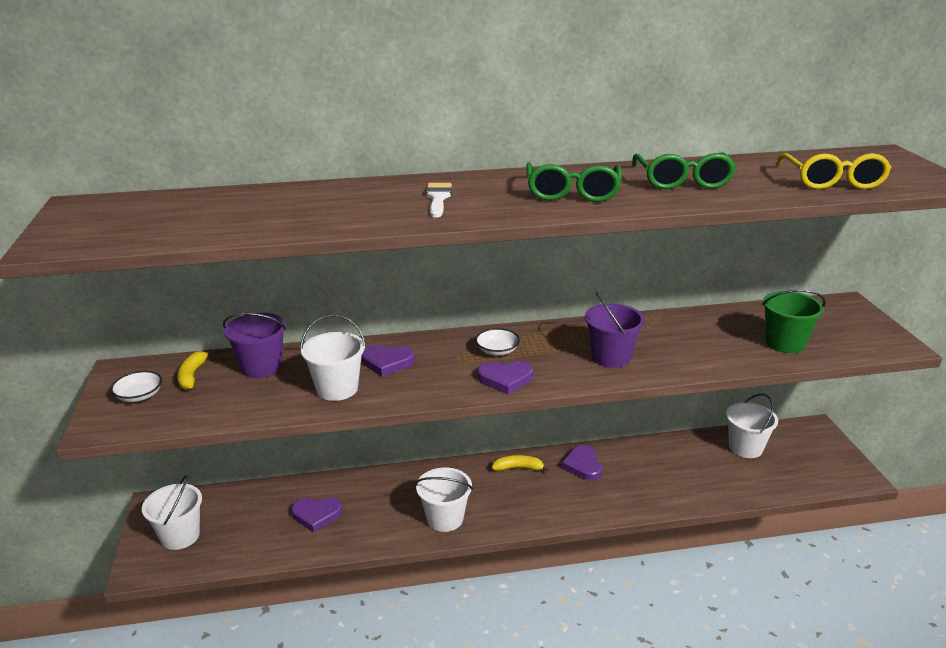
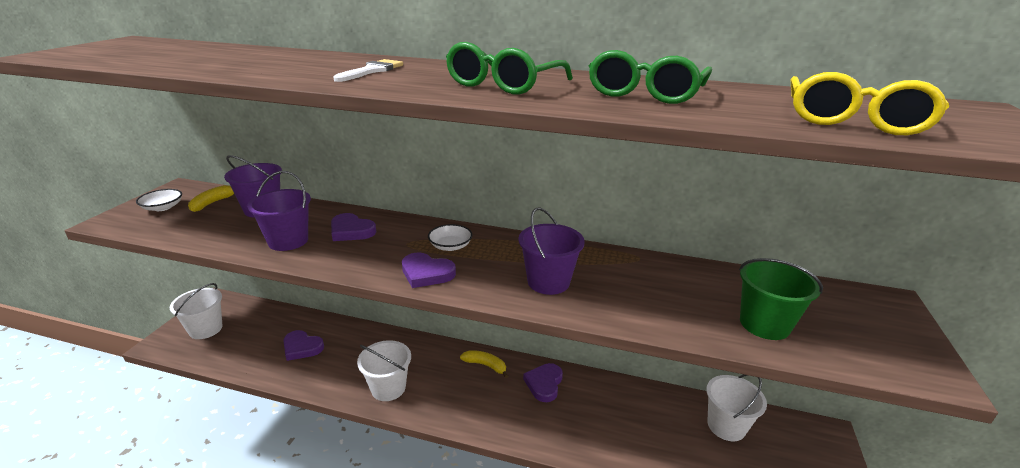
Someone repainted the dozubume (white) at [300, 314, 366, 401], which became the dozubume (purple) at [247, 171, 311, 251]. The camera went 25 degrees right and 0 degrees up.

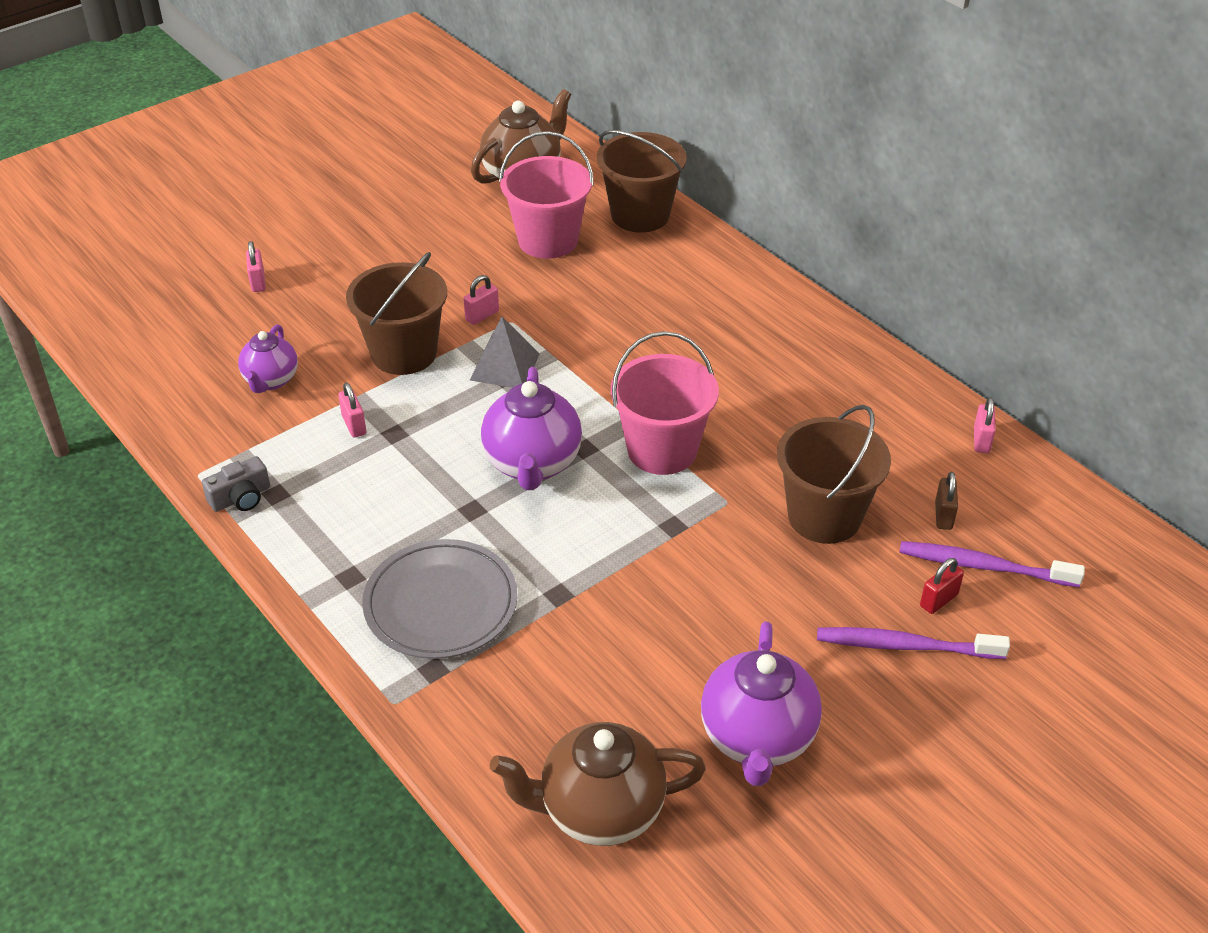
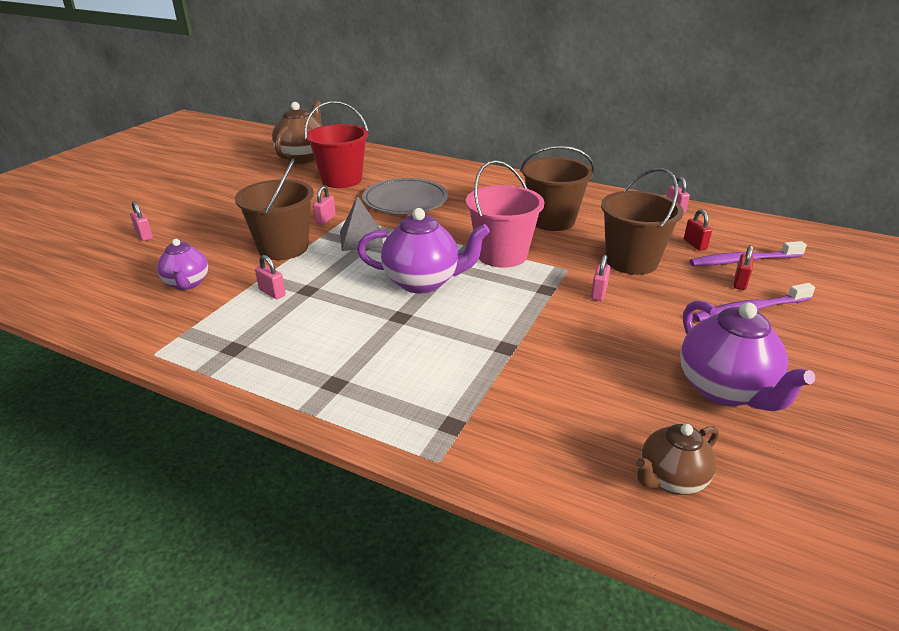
Someone repainted the dozubume (pink) at [499, 131, 594, 259], which became the dozubume (red) at [304, 101, 369, 188]. Someone rotated the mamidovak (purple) at [481, 367, 582, 490] by 60 degrees counterclockwise. Someone carried the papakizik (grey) from [362, 539, 518, 659] to [362, 178, 448, 214]. Someone carried the dozubume (brown) from [597, 130, 687, 232] to [520, 146, 595, 231]. Someone put down the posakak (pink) at [591, 255, 610, 301]. Someone scaled the mamidovak (brown) at [490, 722, 706, 846] by 0.62. Someone repainted the posakak (brown) at [935, 472, 958, 530], which became the posakak (red) at [684, 209, 712, 251]. Someone took away the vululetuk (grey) at [202, 456, 270, 512]. The camera went 25 degrees left and 10 degrees down.

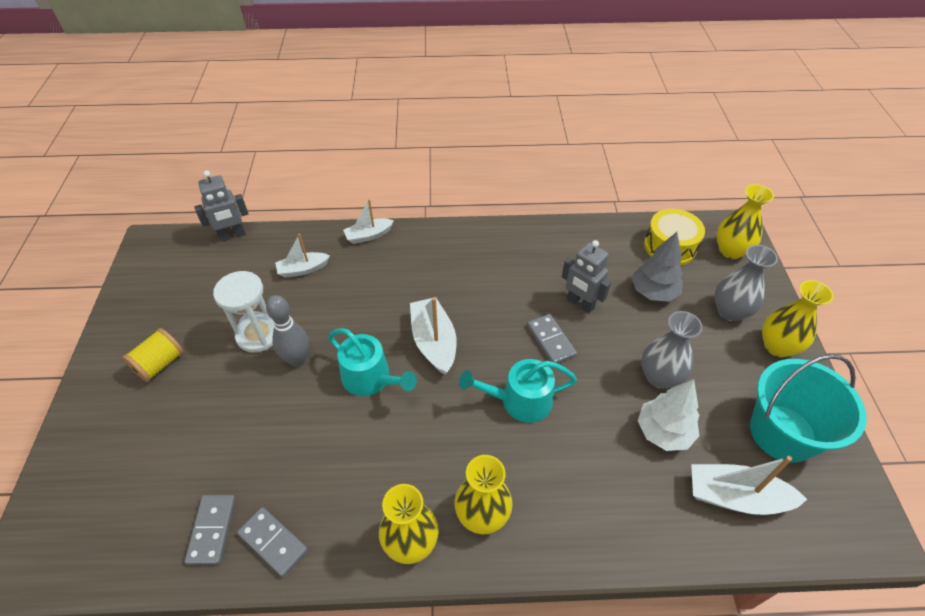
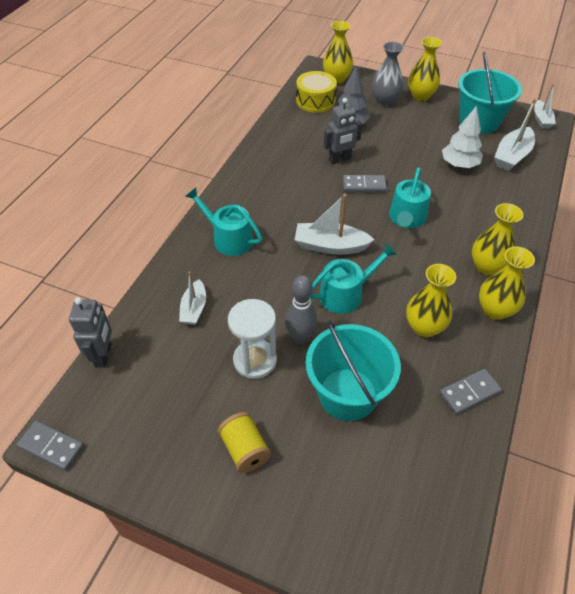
Someone carried the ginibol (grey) from [185, 495, 236, 565] to [17, 421, 84, 471]. Someone put down the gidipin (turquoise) at [185, 187, 263, 256]. Someone put down the dozubume (turquoise) at [306, 320, 401, 421]. Someone put down the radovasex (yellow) at [406, 264, 456, 338]. Someone carried the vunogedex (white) from [343, 199, 394, 244] to [534, 84, 556, 129]. Someone took away the radovasex (grey) at [641, 311, 702, 389]. The camera went 65 degrees left and 0 degrees up.

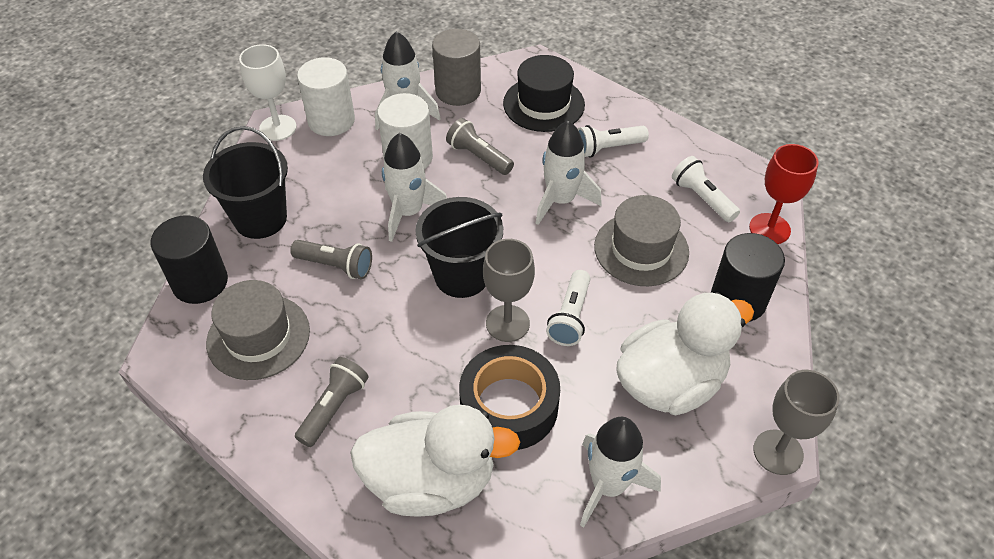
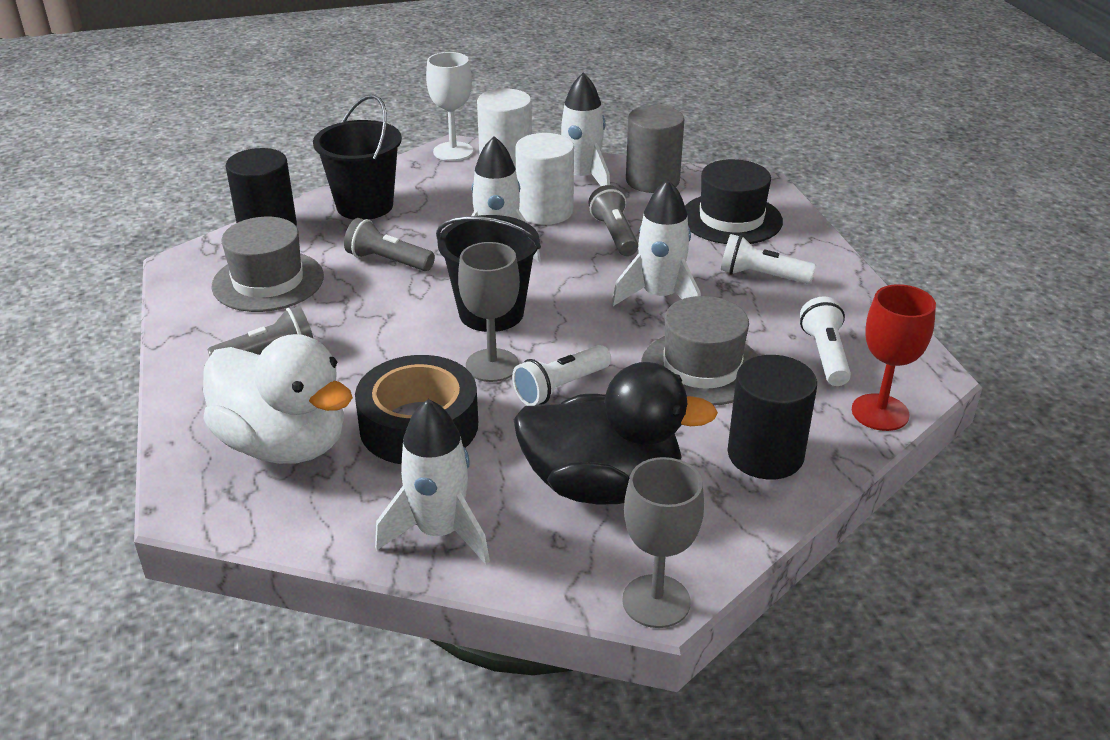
Someone rotated the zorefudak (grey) at [290, 240, 372, 279] by 150 degrees clockwise. Someone repainted the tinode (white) at [616, 292, 754, 415], which became the tinode (black) at [514, 362, 718, 505]. The camera went 35 degrees right and 15 degrees down.

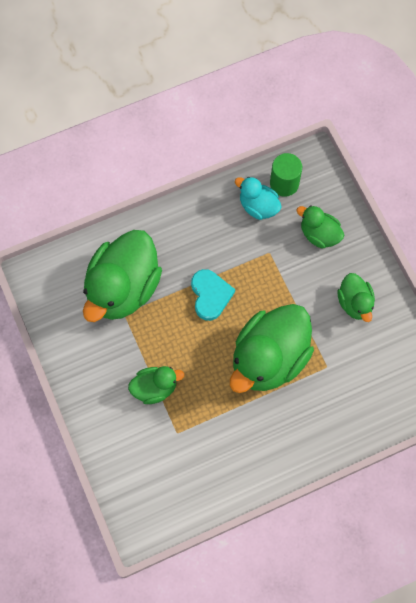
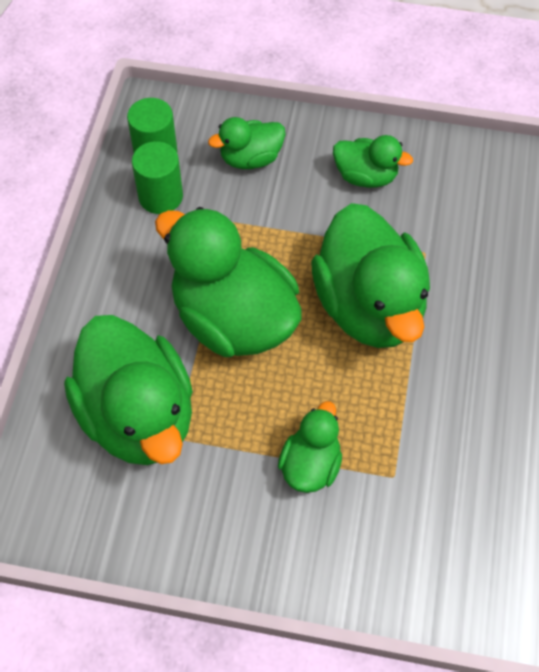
Someone swapped the tinode (turquoise) at [235, 177, 282, 220] for the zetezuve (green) at [132, 141, 183, 214]. Someone swapped the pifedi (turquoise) at [191, 269, 235, 321] for the tinode (green) at [155, 207, 302, 357]. The camera went 55 degrees left and 10 degrees down.

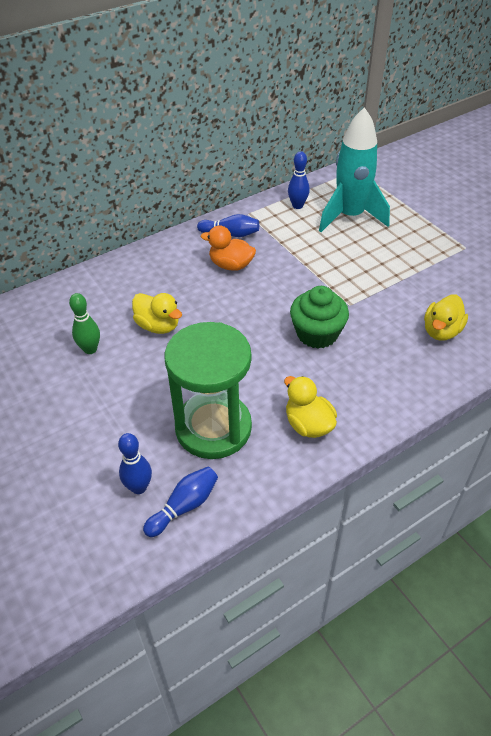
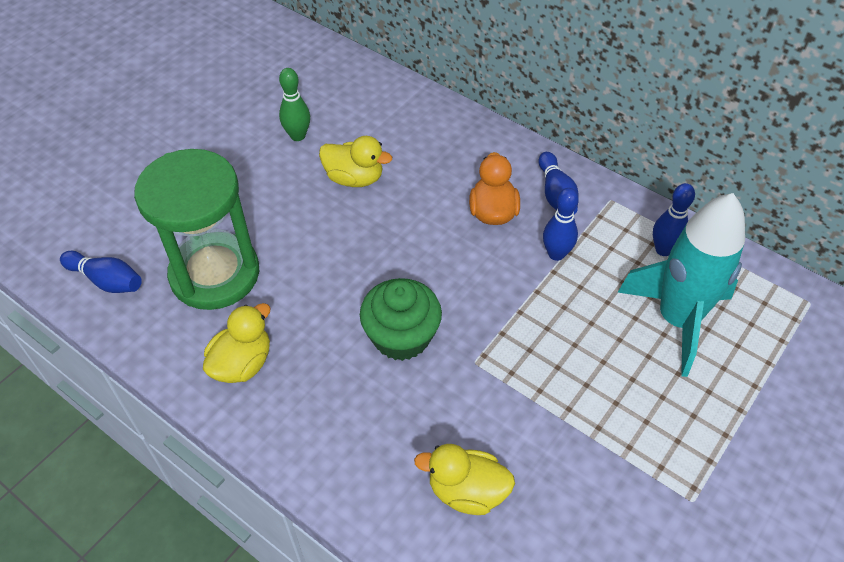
Someone rotated the tinode (yellow) at [132, 293, 182, 334] by 90 degrees counterclockwise. Someone carried the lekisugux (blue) from [118, 433, 152, 494] to [543, 188, 579, 261]. The camera went 70 degrees right and 5 degrees up.

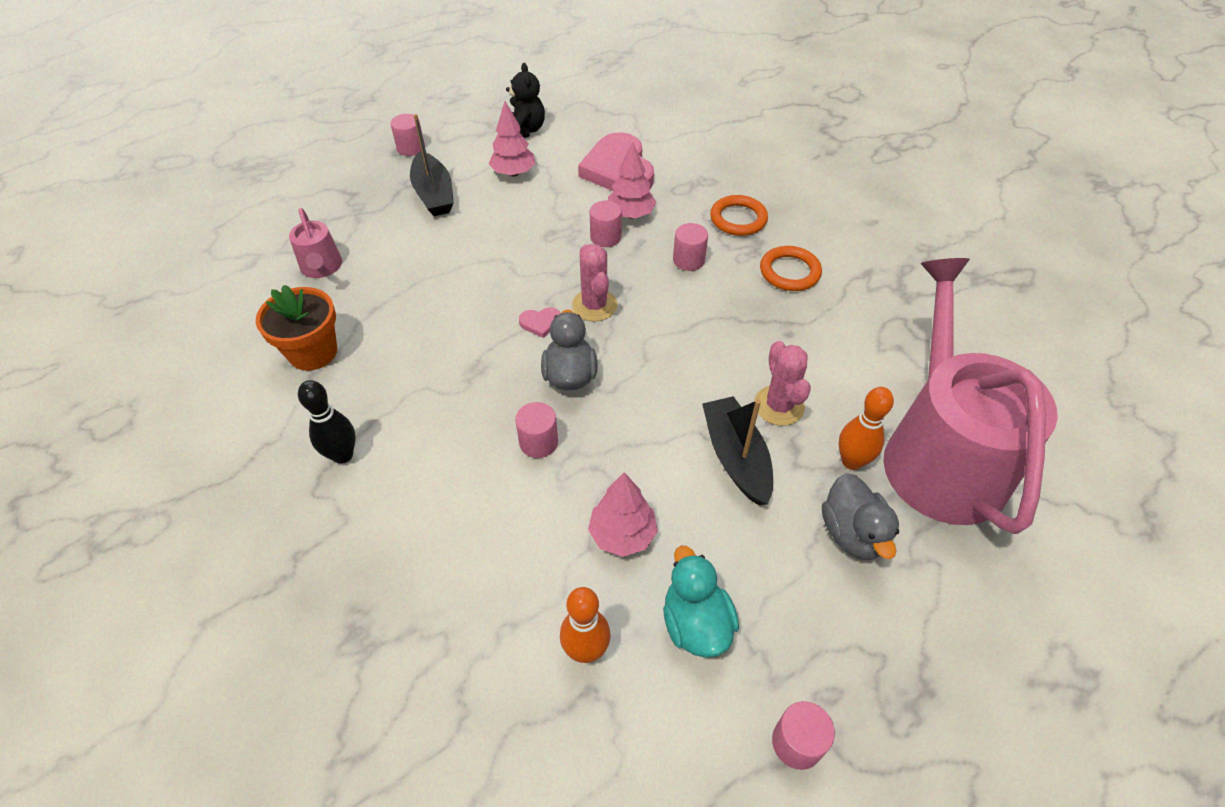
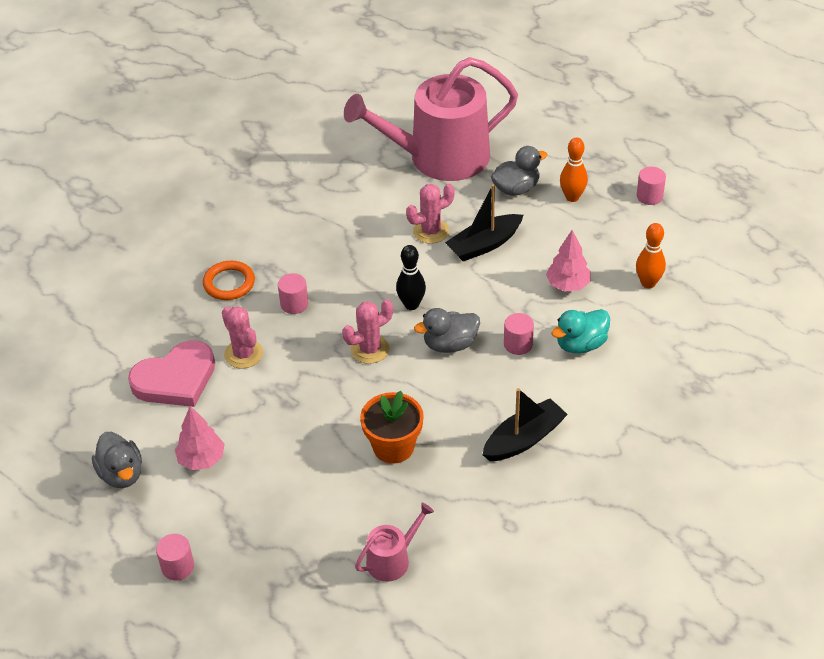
Someone swapped the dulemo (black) at [506, 63, 545, 138] for the tinode (grey) at [92, 432, 142, 488]. Someone swapped the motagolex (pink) at [608, 142, 656, 218] for the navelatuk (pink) at [222, 306, 263, 369]. Someone carried the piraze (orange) from [256, 285, 337, 371] to [360, 391, 424, 464]. Someone carried the lekisugux (black) from [298, 380, 356, 464] to [396, 245, 426, 310]. Someone carried the vunogedex (black) from [410, 114, 454, 216] to [482, 388, 568, 461]. Someone carried the tinode (turquoise) from [663, 546, 739, 658] to [551, 309, 610, 354]. Someone carried the lekisugux (orange) from [839, 387, 894, 470] to [560, 138, 588, 202]. Someone took away the pifedi (pink) at [519, 307, 561, 338]. Someone took away the zetezuve (pink) at [590, 201, 622, 247]. Someone took away the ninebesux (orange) at [760, 246, 822, 291]. The camera went 105 degrees left and 5 degrees down.

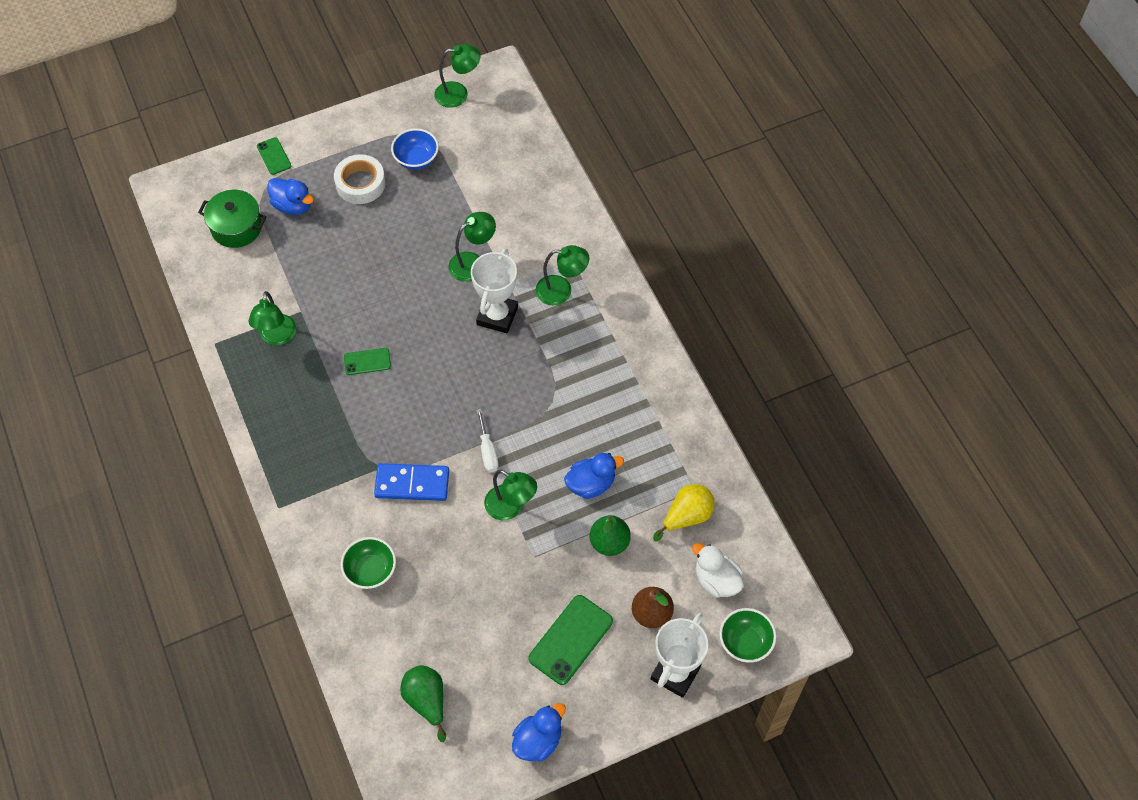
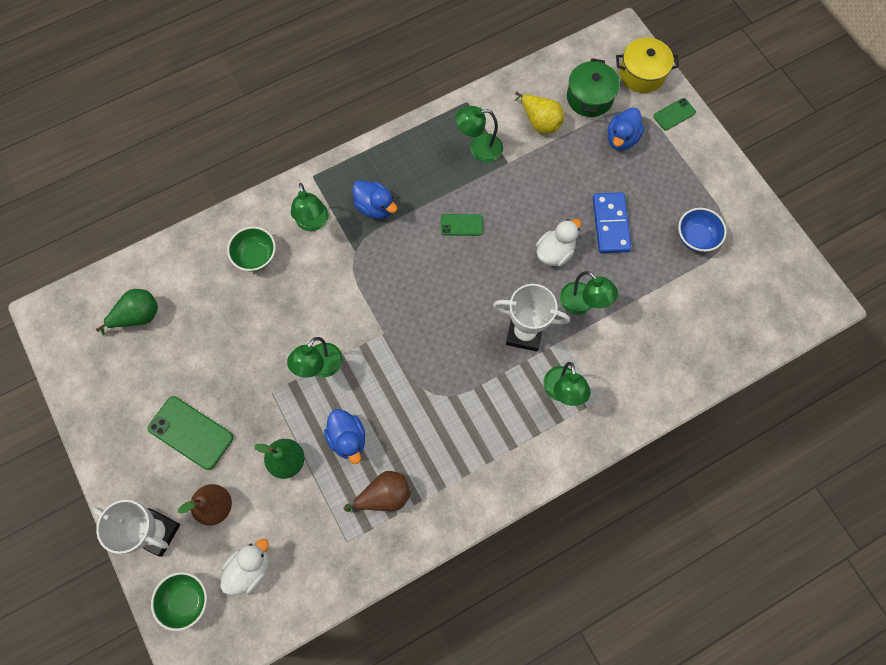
Someone carried the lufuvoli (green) from [434, 44, 481, 108] to [291, 183, 329, 231]. Someone put down the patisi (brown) at [344, 471, 411, 512]. Someone carried the tinode (blue) from [512, 703, 566, 762] to [352, 180, 398, 219]. Someone rotated the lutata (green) at [344, 348, 391, 375] by 75 degrees counterclockwise. Someone carried the patisi (yellow) from [653, 484, 715, 542] to [515, 92, 564, 134]. Someone put down the tinode (white) at [536, 219, 581, 266]. Someone carried the ginibol (blue) from [374, 463, 449, 501] to [593, 192, 632, 253]. Someone put down the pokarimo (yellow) at [616, 37, 679, 93]. Someone took away the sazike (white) at [334, 154, 386, 204]. Someone took away the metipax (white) at [476, 408, 499, 473]. The camera went 85 degrees right and 10 degrees up.

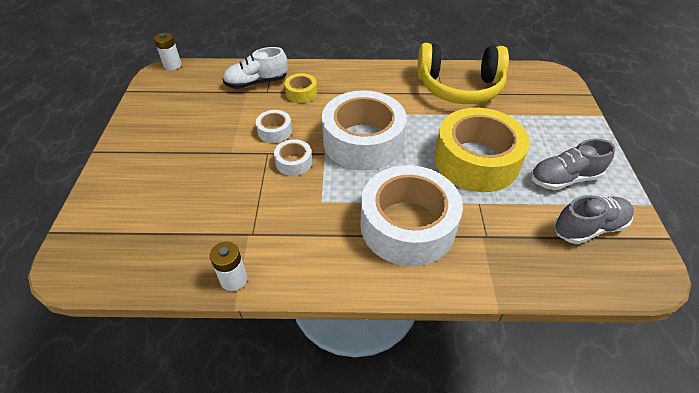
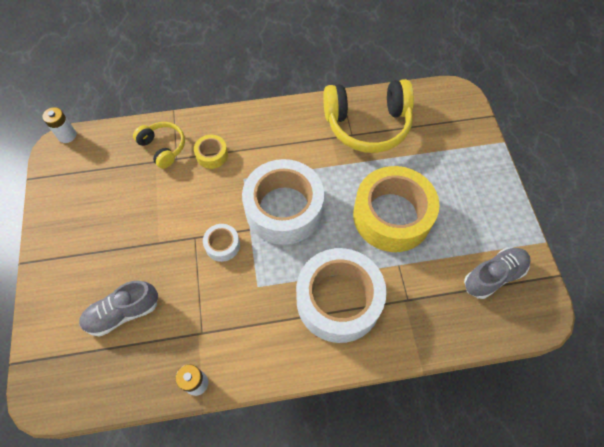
Someone carried the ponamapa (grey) from [531, 139, 615, 190] to [79, 281, 158, 337]. Someone swapped the ponamapa (white) at [222, 47, 288, 89] for the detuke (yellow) at [133, 122, 185, 169]. Someone took away the sazike (white) at [256, 110, 292, 143]. The camera went 10 degrees left and 15 degrees up.

